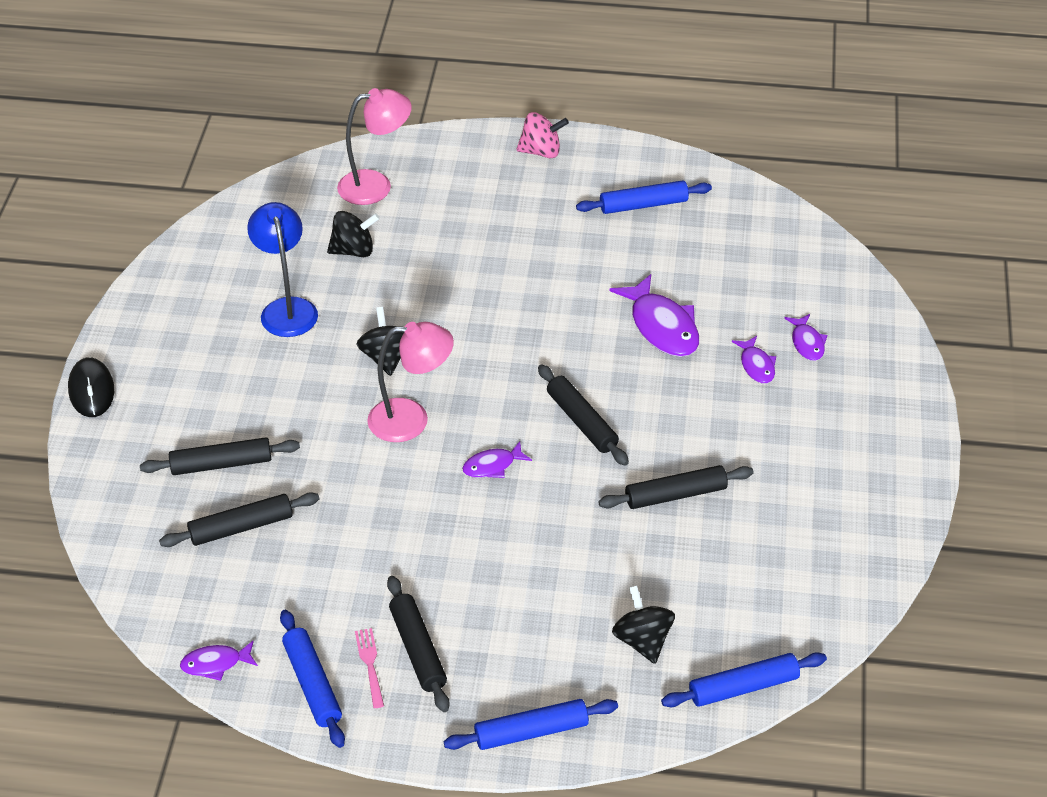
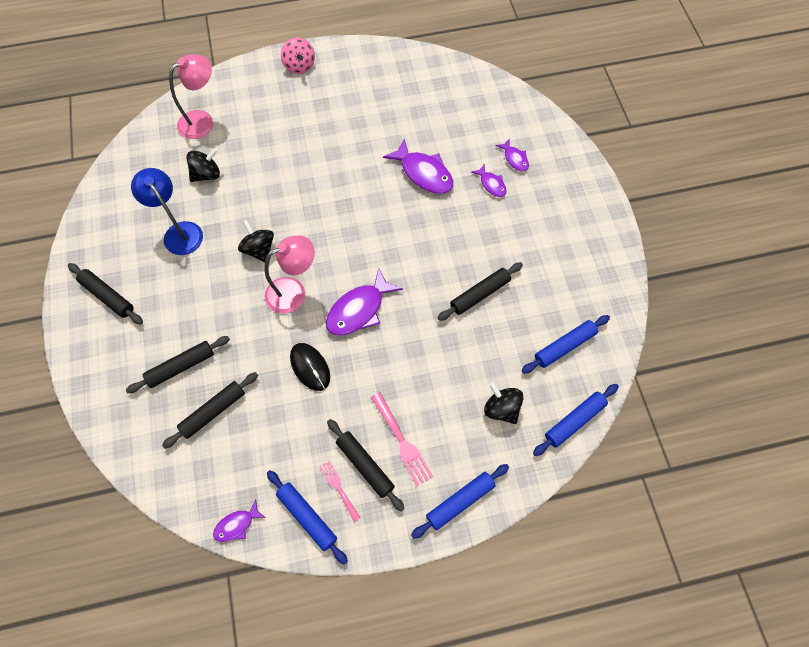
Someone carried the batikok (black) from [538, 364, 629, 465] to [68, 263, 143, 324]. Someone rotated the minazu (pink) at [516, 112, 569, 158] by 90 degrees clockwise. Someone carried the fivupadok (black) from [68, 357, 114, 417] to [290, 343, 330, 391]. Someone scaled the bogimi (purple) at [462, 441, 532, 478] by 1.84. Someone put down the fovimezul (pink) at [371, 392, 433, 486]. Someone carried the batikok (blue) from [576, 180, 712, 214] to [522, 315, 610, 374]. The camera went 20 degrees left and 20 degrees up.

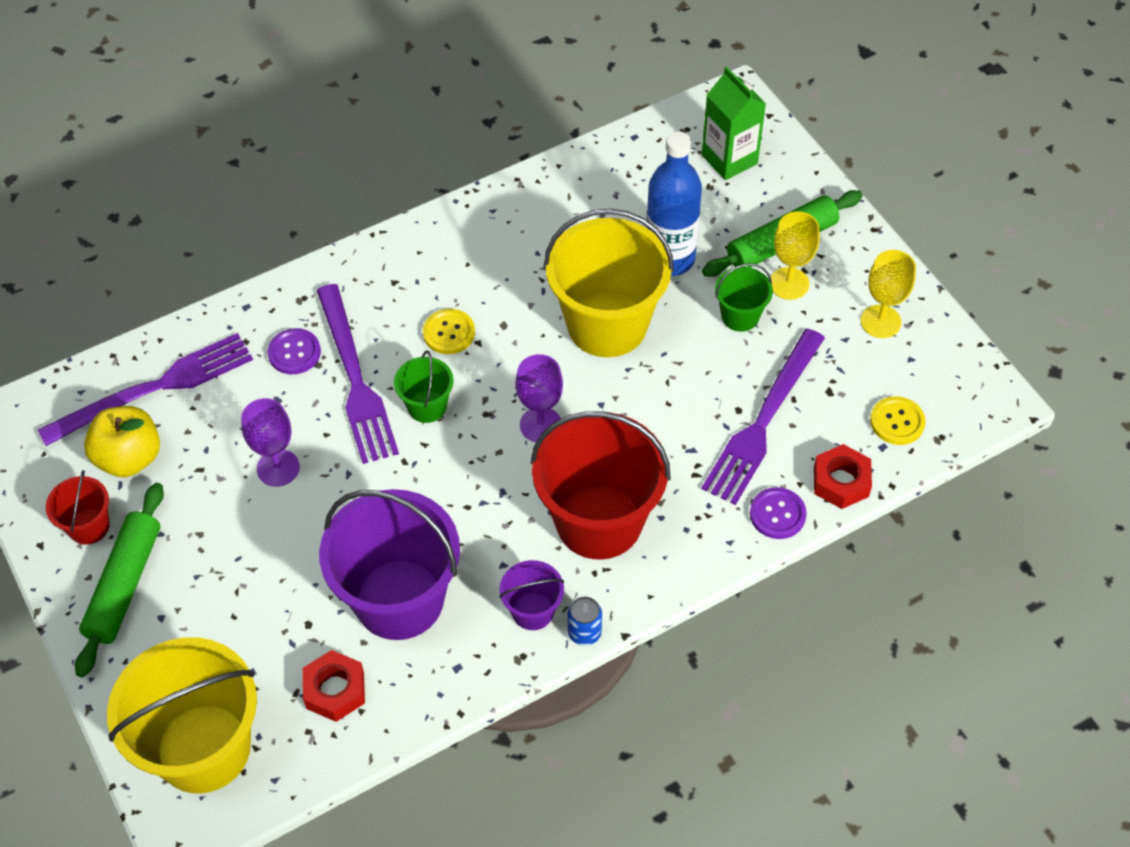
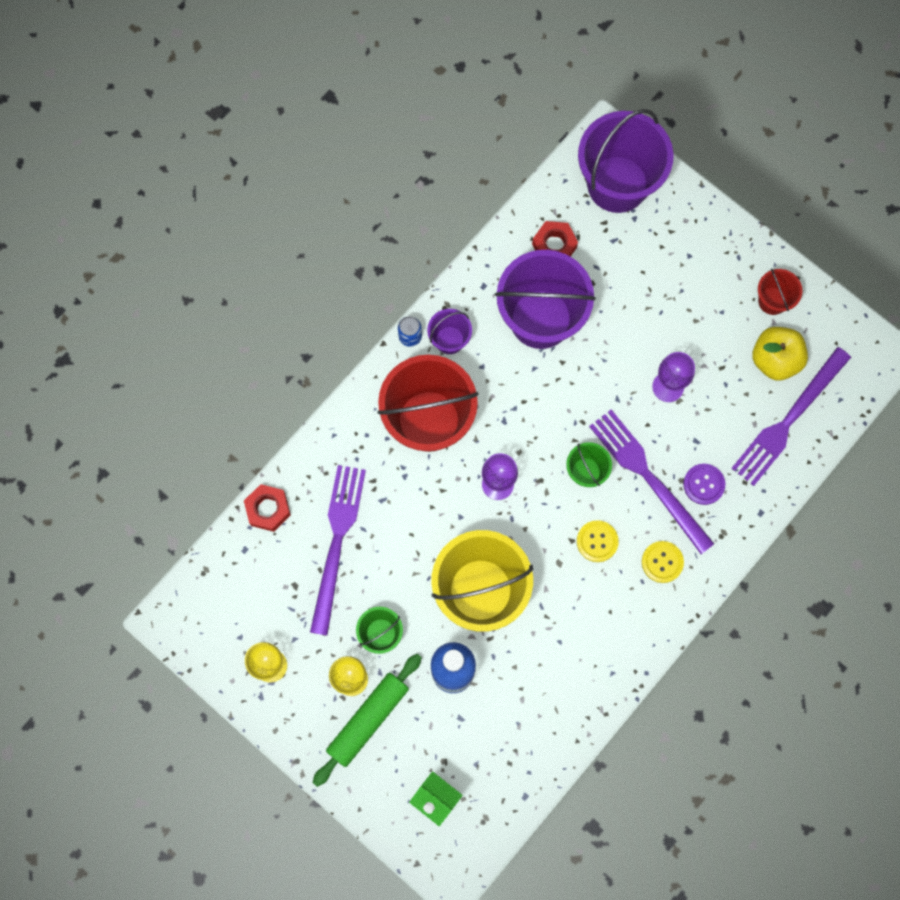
Someone repainted the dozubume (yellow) at [107, 637, 257, 793], which became the dozubume (purple) at [578, 109, 674, 213]. Someone carried the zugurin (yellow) from [870, 396, 926, 445] to [642, 541, 684, 583]. Someone took away the batikok (green) at [75, 483, 164, 678]. Someone took away the zugurin (purple) at [750, 487, 807, 539]. The camera went 160 degrees right and 20 degrees up.

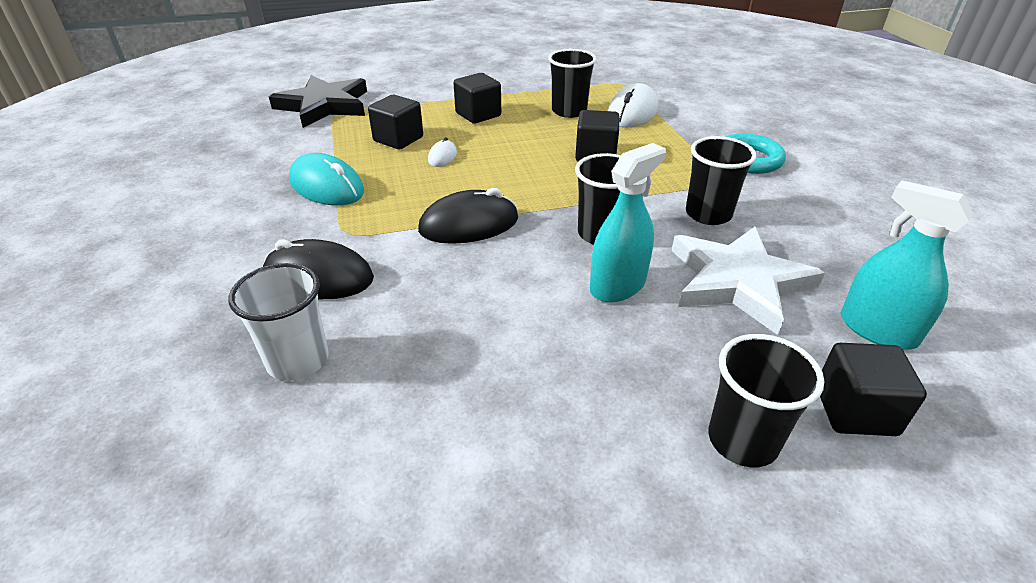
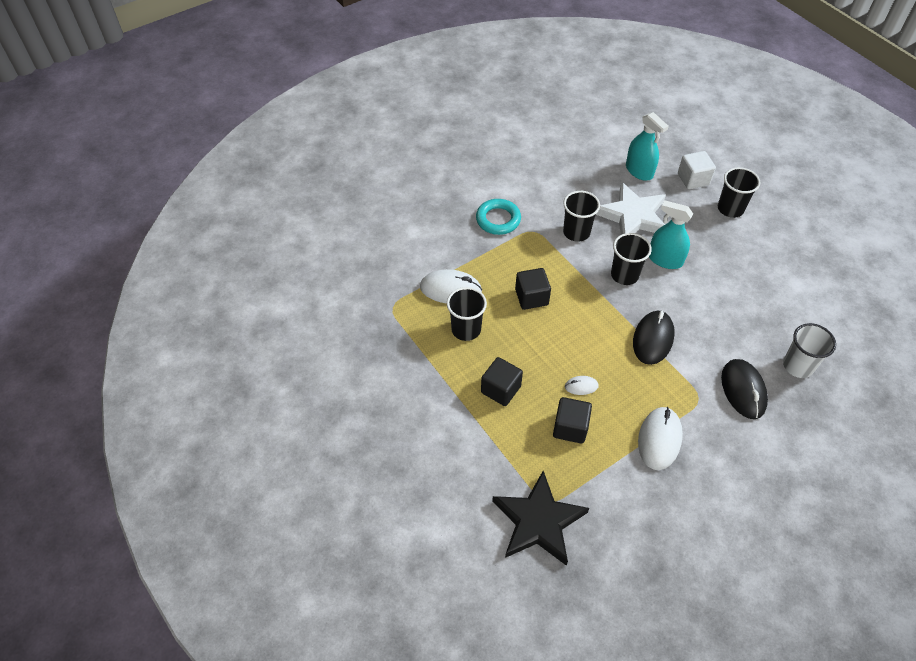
Someone rotated the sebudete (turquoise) at [841, 181, 974, 350] by 60 degrees counterclockwise. Someone rotated the fivupadok (black) at [418, 188, 518, 244] by 60 degrees clockwise. Someone repainted the fivupadok (turquoise) at [289, 153, 364, 205], which became the fivupadok (white) at [638, 407, 683, 470]. Someone repainted the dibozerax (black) at [820, 343, 927, 436], which became the dibozerax (white) at [678, 151, 716, 189]. The camera went 110 degrees left and 15 degrees up.

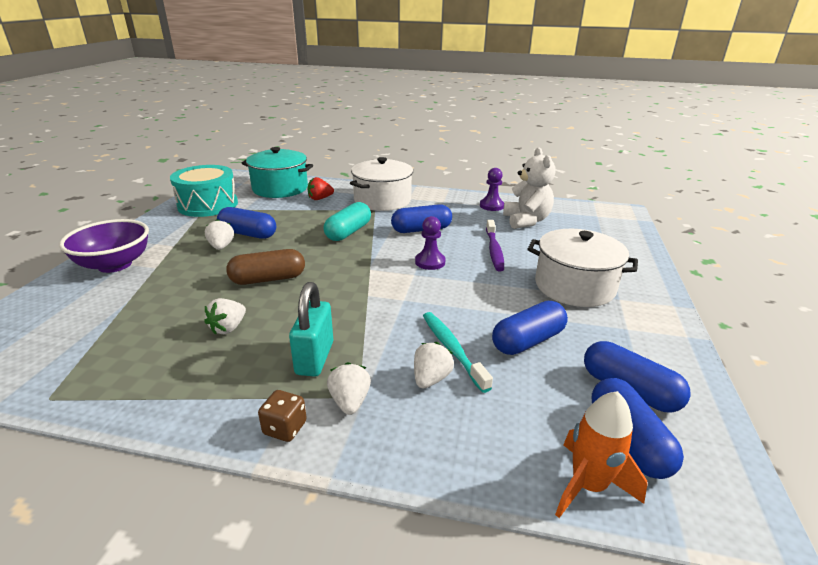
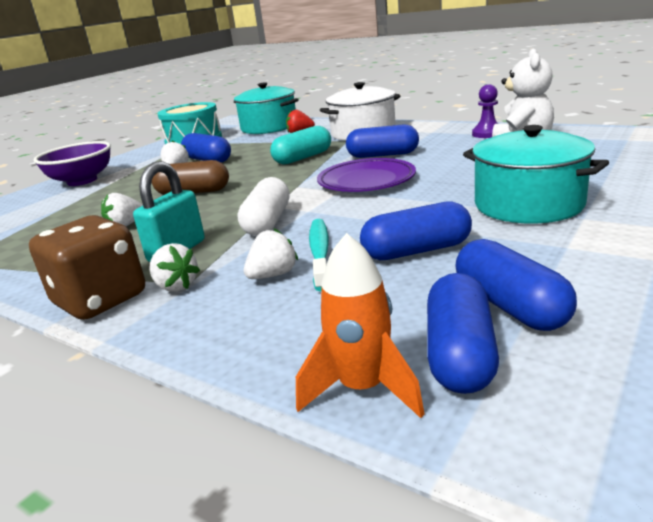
Someone scaled the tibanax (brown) at [258, 390, 307, 442] by 2.07. Someone rotated the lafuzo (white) at [327, 362, 371, 415] by 120 degrees clockwise. Someone put down the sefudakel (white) at [238, 177, 289, 236]. Someone swapped the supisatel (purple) at [415, 216, 445, 270] for the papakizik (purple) at [317, 158, 416, 192]. Someone repainted the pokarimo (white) at [528, 229, 638, 307], which became the pokarimo (turquoise) at [463, 125, 609, 224]. Someone took away the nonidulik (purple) at [486, 220, 504, 271]. The camera went 25 degrees right and 5 degrees down.

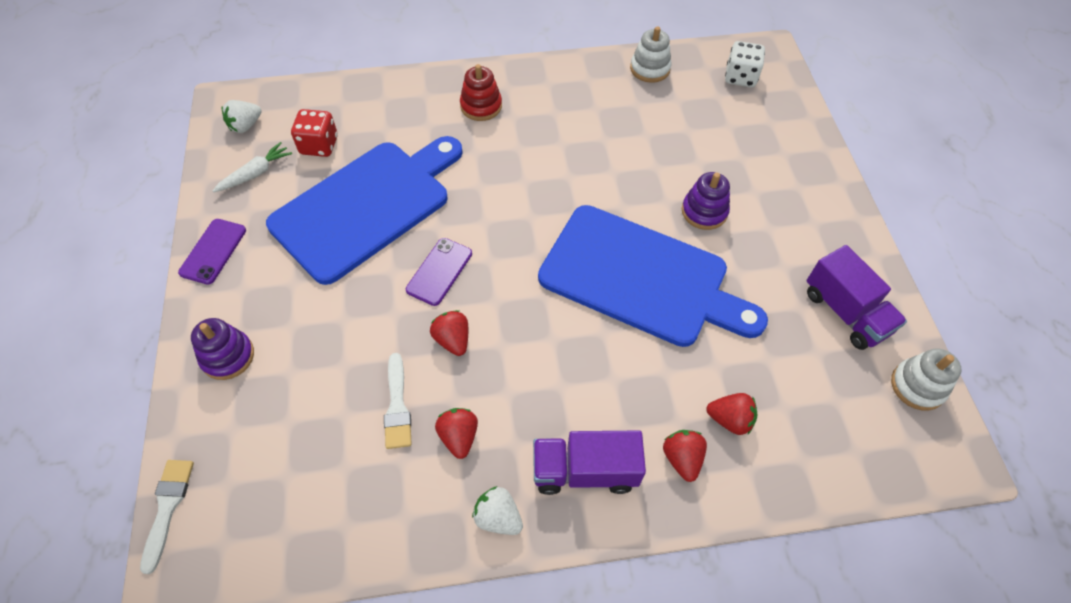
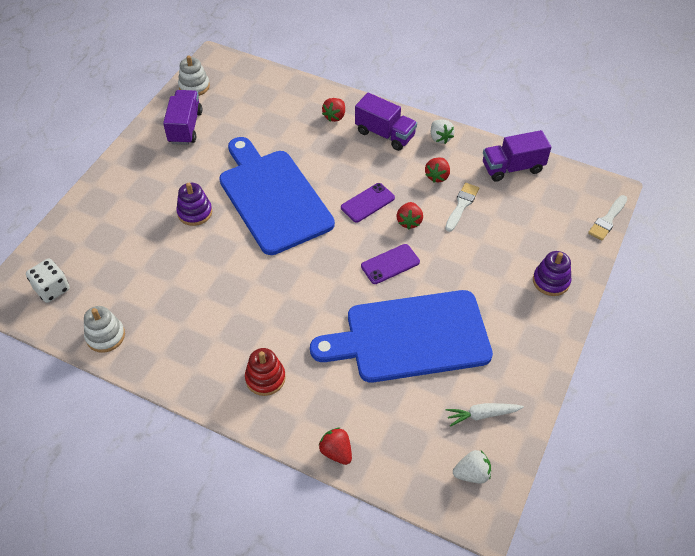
Someone carried the lafuzo (red) from [706, 393, 758, 435] to [318, 428, 352, 465]. Someone carried the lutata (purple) from [178, 219, 246, 285] to [341, 183, 395, 223]. Someone put down the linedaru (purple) at [483, 130, 551, 182]. Someone took away the tibanax (red) at [291, 109, 338, 157]. The camera went 145 degrees left and 5 degrees down.

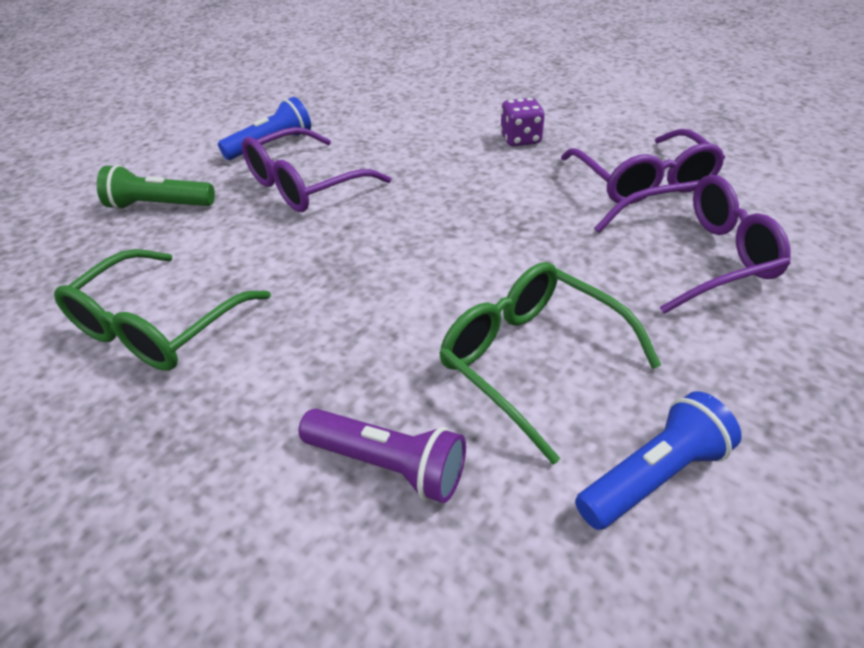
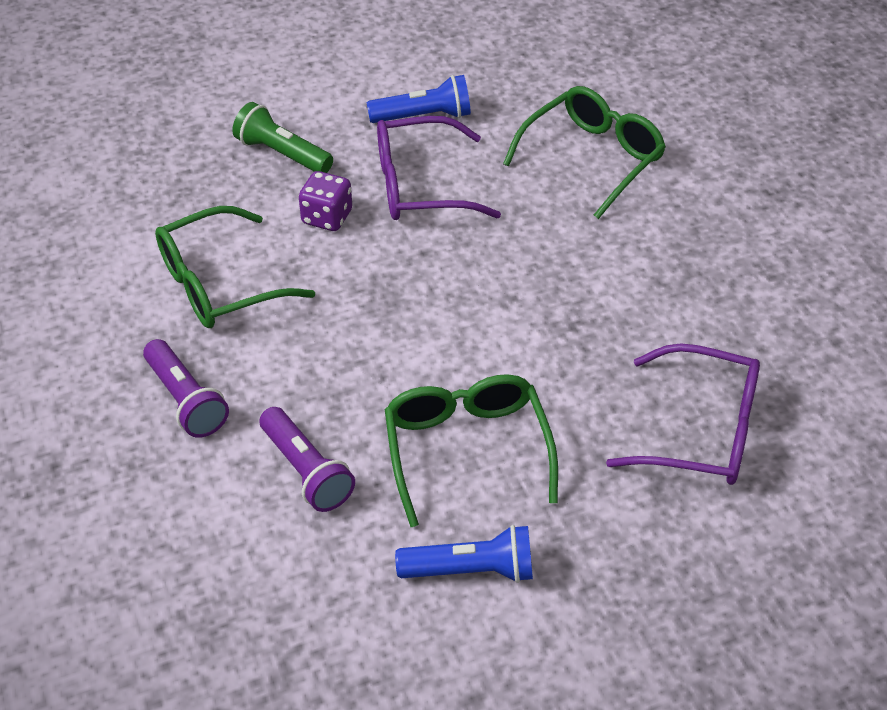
Someone put down the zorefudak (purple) at [143, 339, 229, 438]. Someone carried the tibanax (purple) from [500, 98, 545, 147] to [299, 171, 352, 231]. Someone put down the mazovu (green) at [503, 86, 666, 219]. Someone took away the mazovu (purple) at [561, 129, 725, 204]. The camera went 30 degrees right and 5 degrees up.

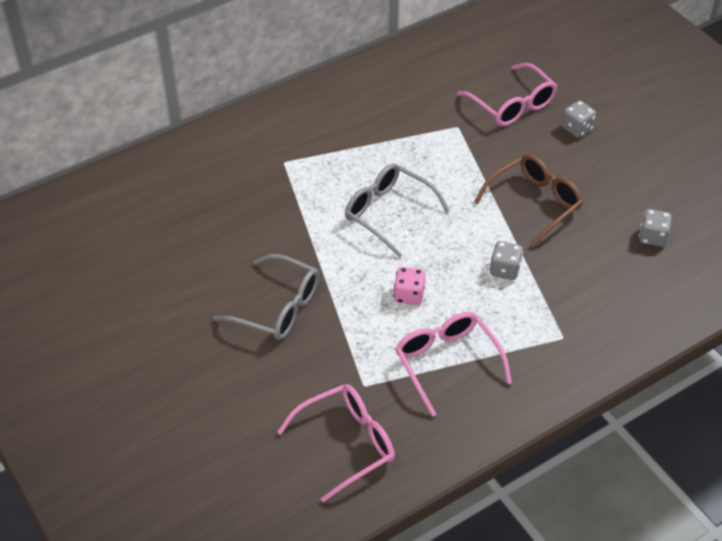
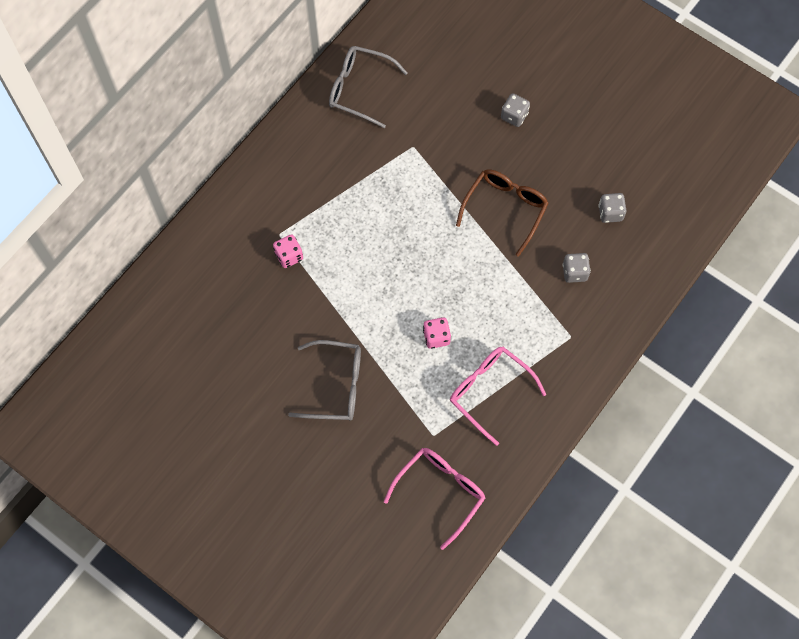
Someone put down the tibanax (pink) at [273, 234, 303, 268]. Someone carried the mazovu (grey) from [345, 163, 450, 258] to [329, 46, 408, 128]. Someone carried the tibanax (grey) from [490, 241, 523, 280] to [563, 253, 591, 283]. Someone took away the mazovu (pink) at [457, 63, 557, 126]. The camera went 20 degrees left and 20 degrees up.

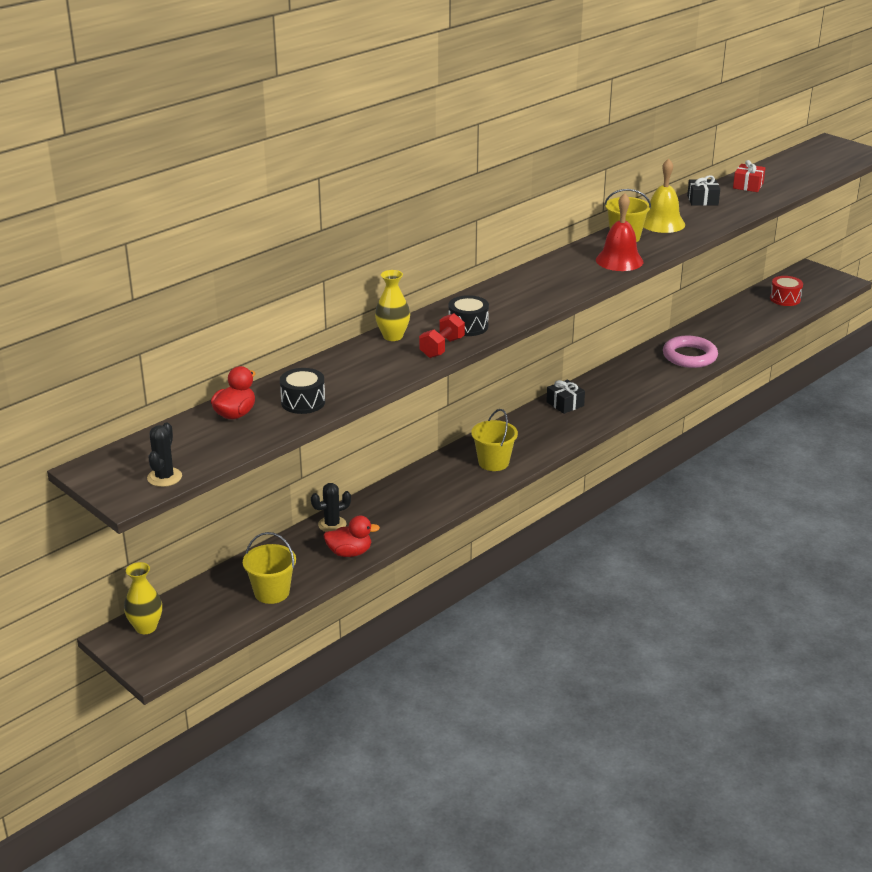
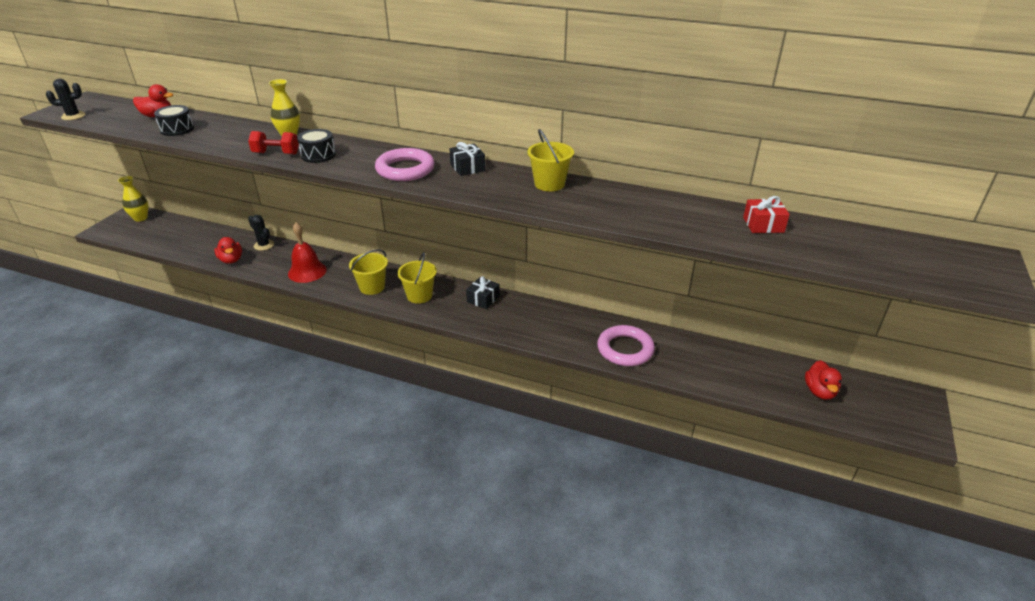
Someone carried the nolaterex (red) from [596, 193, 643, 271] to [288, 222, 327, 283]. Someone put down the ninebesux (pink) at [375, 148, 435, 181]. Someone carried the dozubume (yellow) from [243, 532, 296, 604] to [397, 252, 437, 304]. Someone carried the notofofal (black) from [687, 175, 720, 206] to [450, 142, 486, 176]. Someone swapped the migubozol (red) at [770, 276, 803, 306] for the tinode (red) at [805, 360, 842, 400]. Someone took away the nolaterex (yellow) at [643, 158, 685, 233]. The camera went 65 degrees right and 5 degrees up.

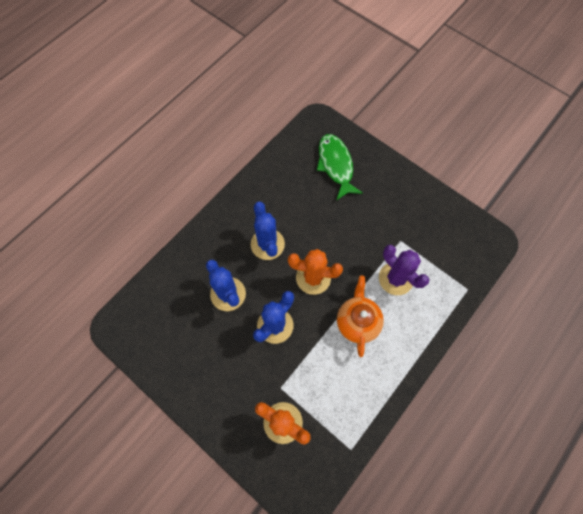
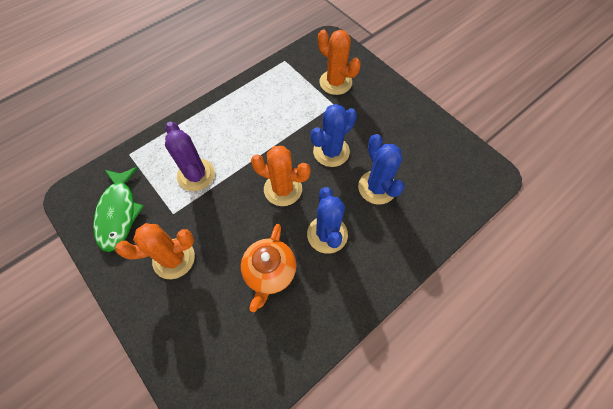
Someone carried the bogimi (green) from [317, 134, 363, 200] to [93, 167, 144, 252]. Someone put down the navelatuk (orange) at [115, 223, 195, 279]. Someone carried the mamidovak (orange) from [337, 276, 384, 357] to [241, 224, 296, 312]. The camera went 170 degrees left and 5 degrees down.

